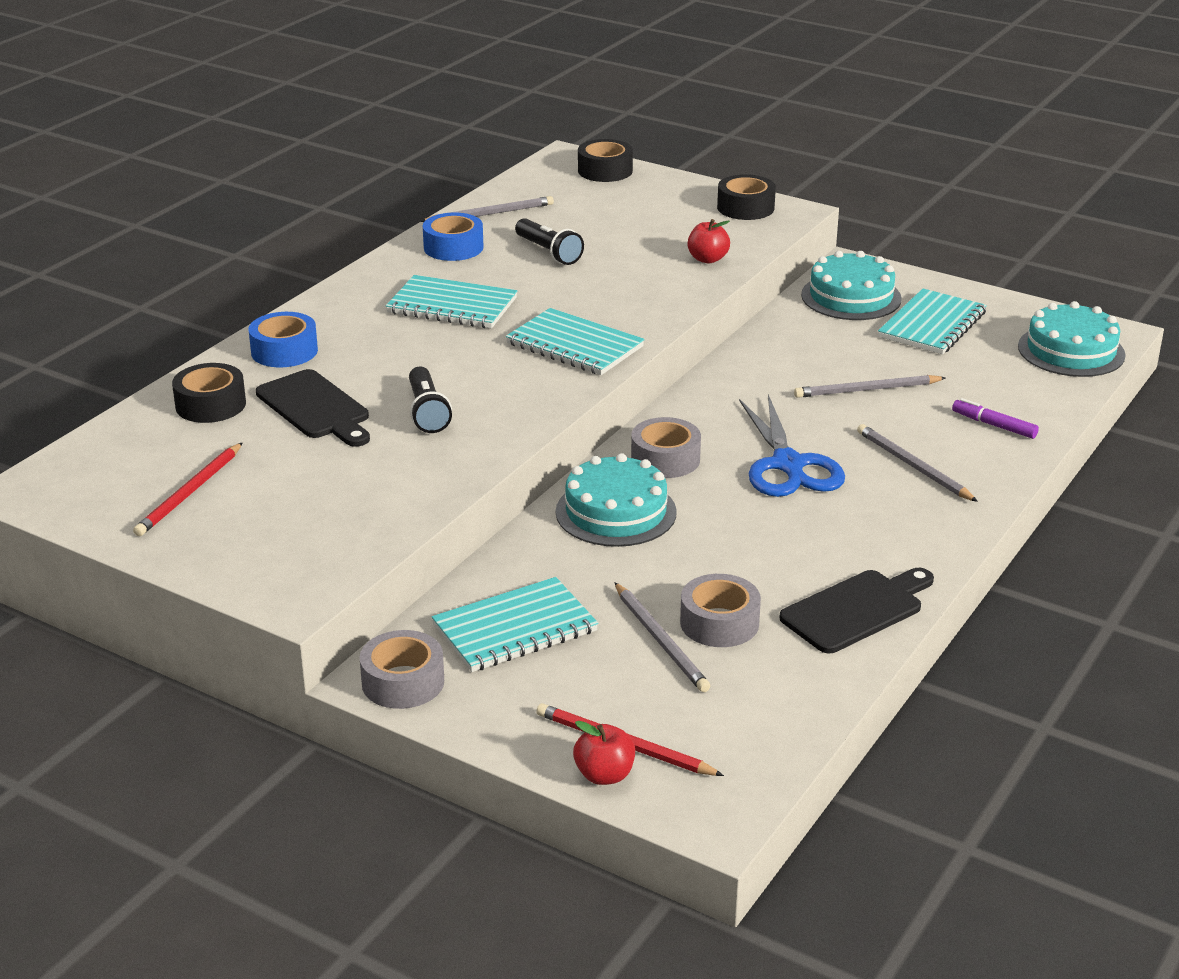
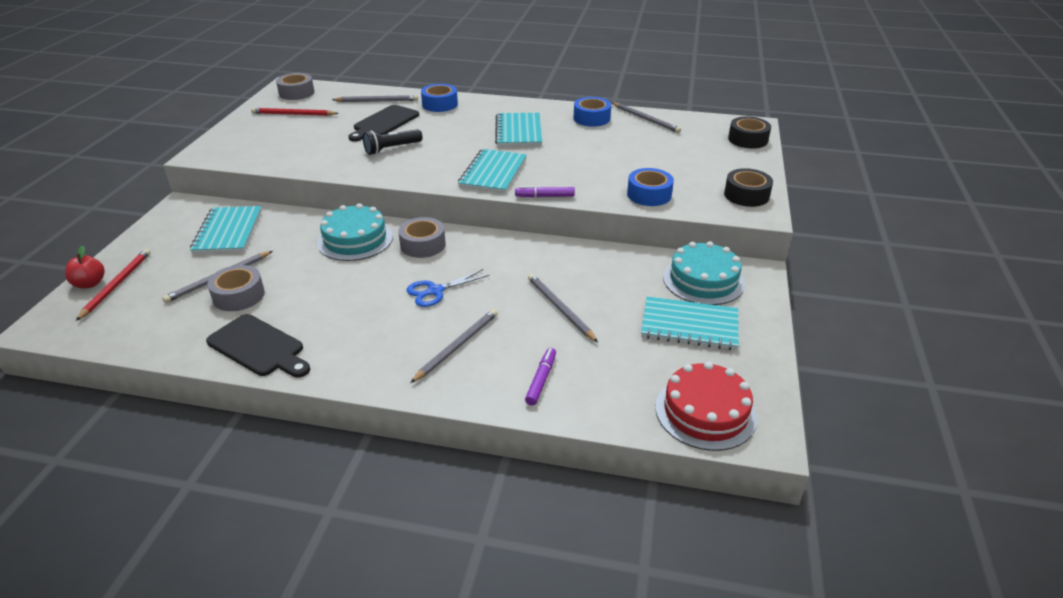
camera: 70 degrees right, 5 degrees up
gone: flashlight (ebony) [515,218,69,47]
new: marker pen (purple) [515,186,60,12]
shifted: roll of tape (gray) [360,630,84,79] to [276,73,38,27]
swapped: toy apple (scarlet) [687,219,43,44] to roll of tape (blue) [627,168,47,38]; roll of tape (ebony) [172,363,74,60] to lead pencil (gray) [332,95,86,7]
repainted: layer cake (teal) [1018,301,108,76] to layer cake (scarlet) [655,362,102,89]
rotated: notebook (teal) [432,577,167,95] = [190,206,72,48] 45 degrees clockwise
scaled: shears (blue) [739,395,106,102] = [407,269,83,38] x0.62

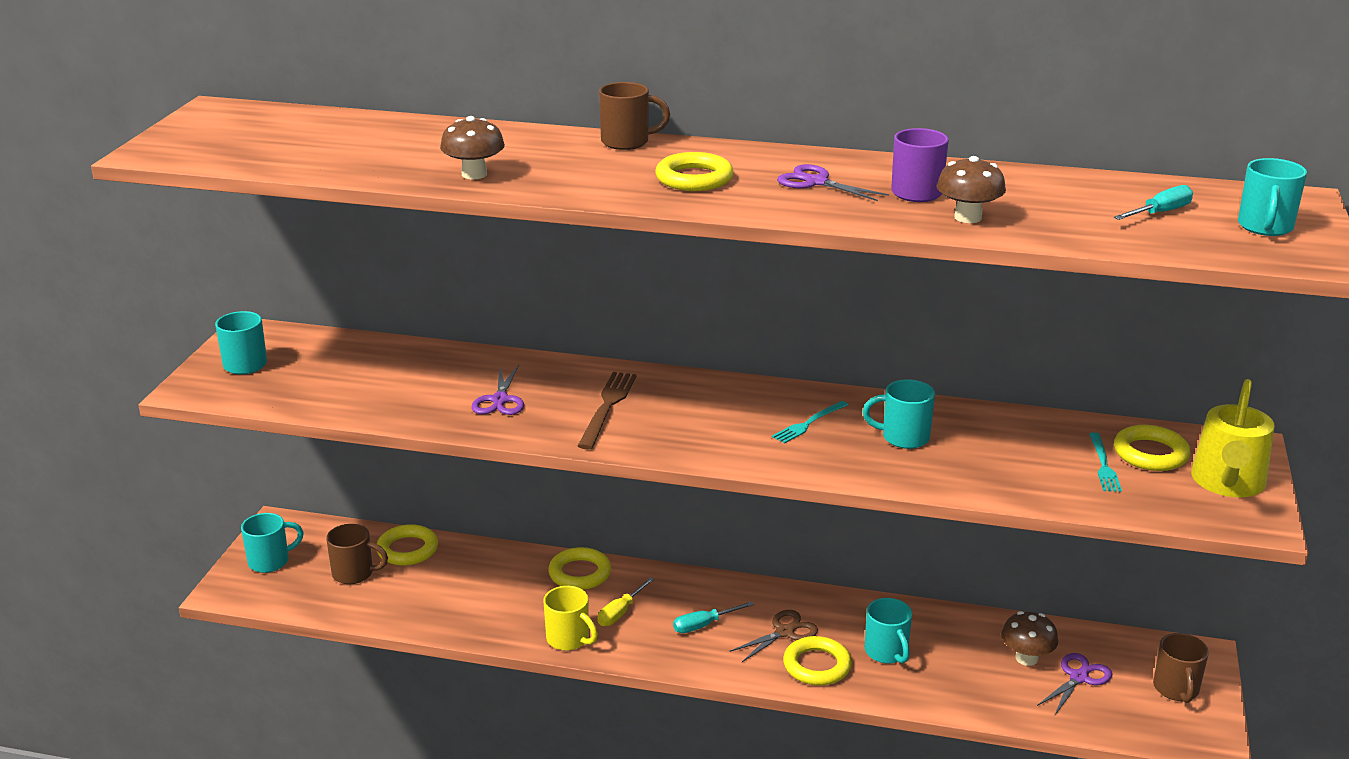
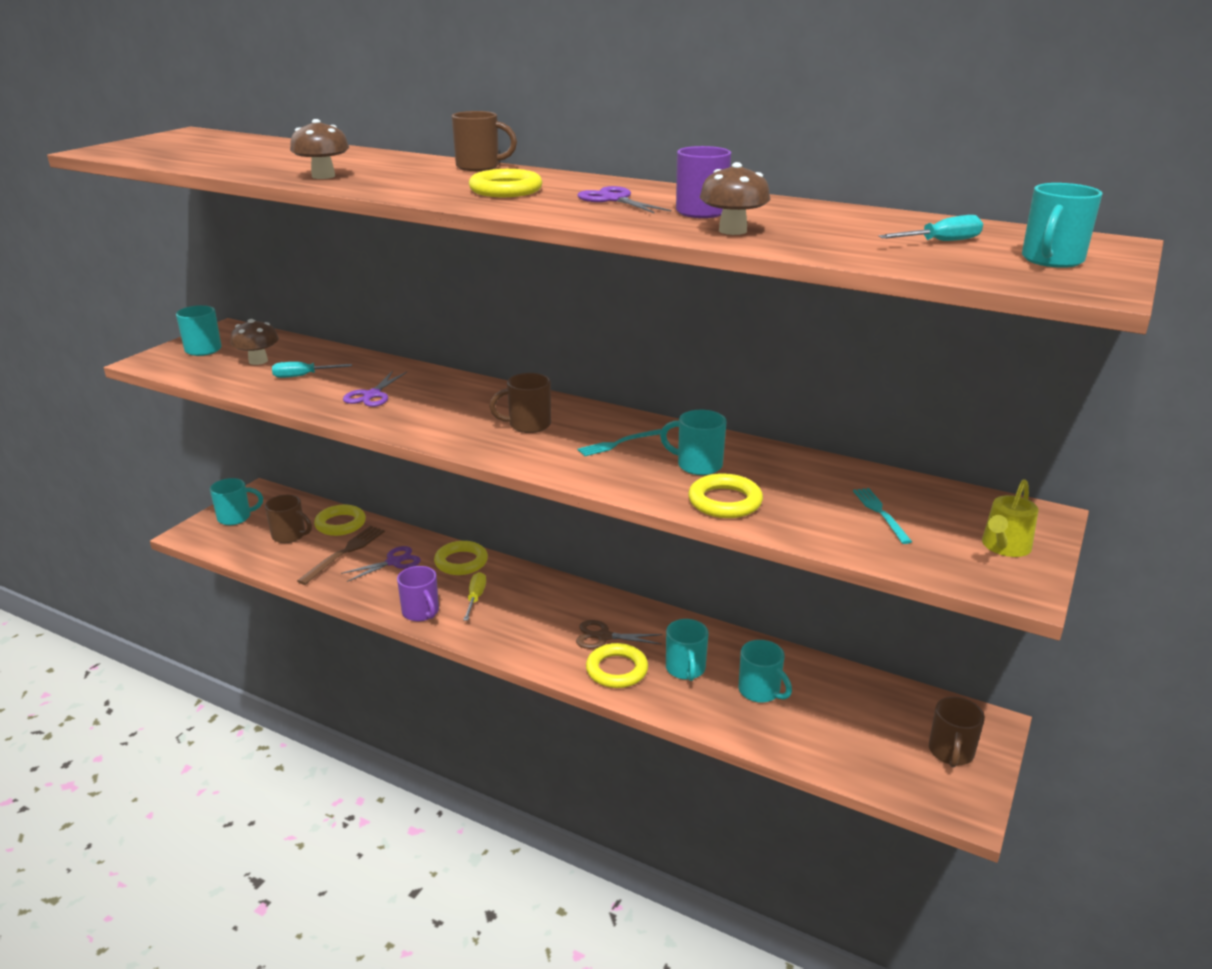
camera: 15 degrees right, 0 degrees up
new: tea mug (brown) [489,373,62,60]; tea mug (teal) [739,640,53,63]
shifted: fork (brown) [578,372,59,78] to [297,526,88,59]; torus (bright yellow) [1114,425,76,46] to [688,473,75,45]; screwdriver (teal) [673,601,81,32] to [272,362,80,16]; fungus (brown) [1001,611,57,55] to [230,319,49,46]; shears (purple) [1037,653,75,62] to [341,546,80,36]
repainted: tea mug (bright yellow) [544,586,54,65] to tea mug (purple) [397,566,42,55]
rotated: fork (teal) [1089,432,33,60] = [853,488,59,56] 150 degrees clockwise; screwdriver (bright yellow) [598,577,56,49] = [463,572,23,49] 135 degrees clockwise; shears (brown) [729,610,89,52] = [576,620,87,29] 150 degrees counterclockwise
scaled: watering pot (bright yellow) [1191,379,84,118] = [982,479,57,78] x0.63

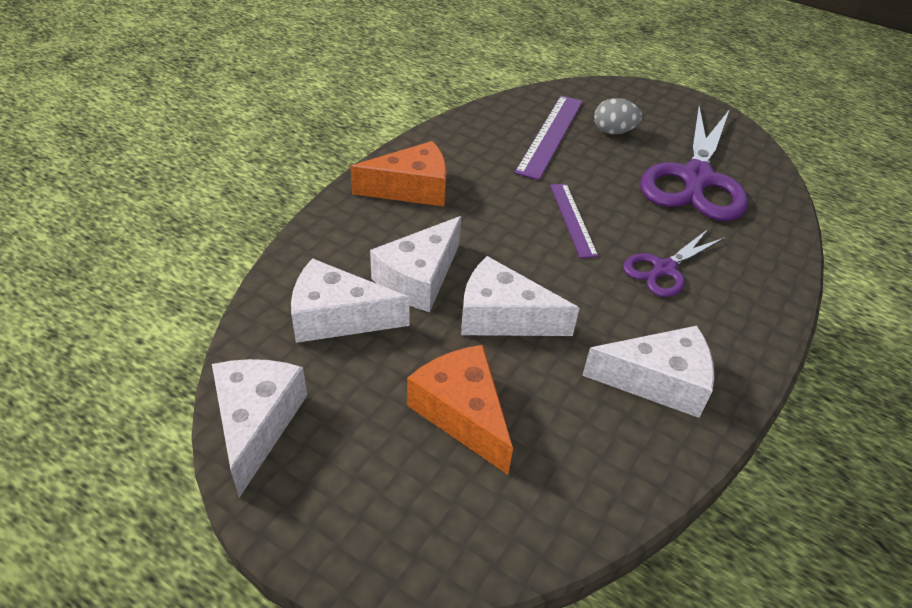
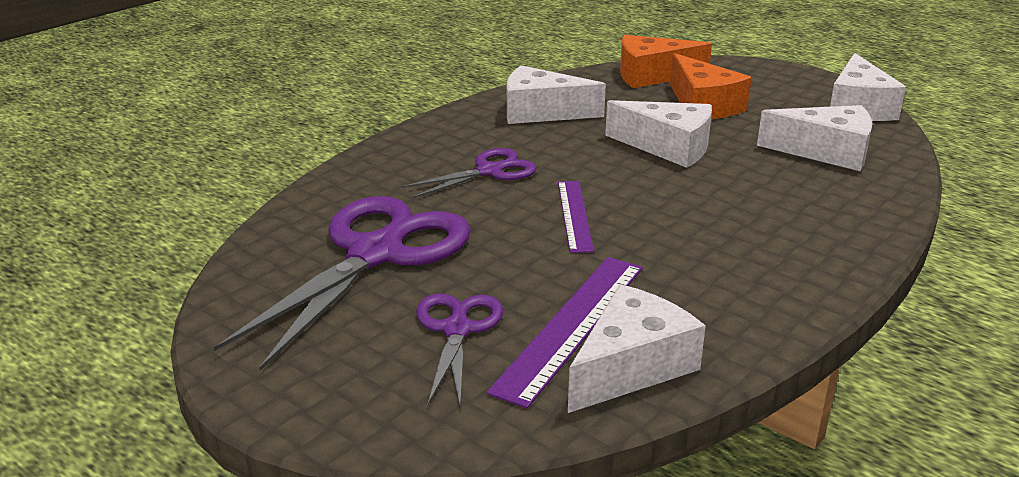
camera: 170 degrees left, 15 degrees down
shifted: cheese (bright orange) [350,141,97,66] to [620,35,92,53]; cheese (pure white) [370,216,91,96] to [568,284,138,129]
swapped: egg shape (gray) [594,98,48,36] to shears (purple) [416,293,87,112]

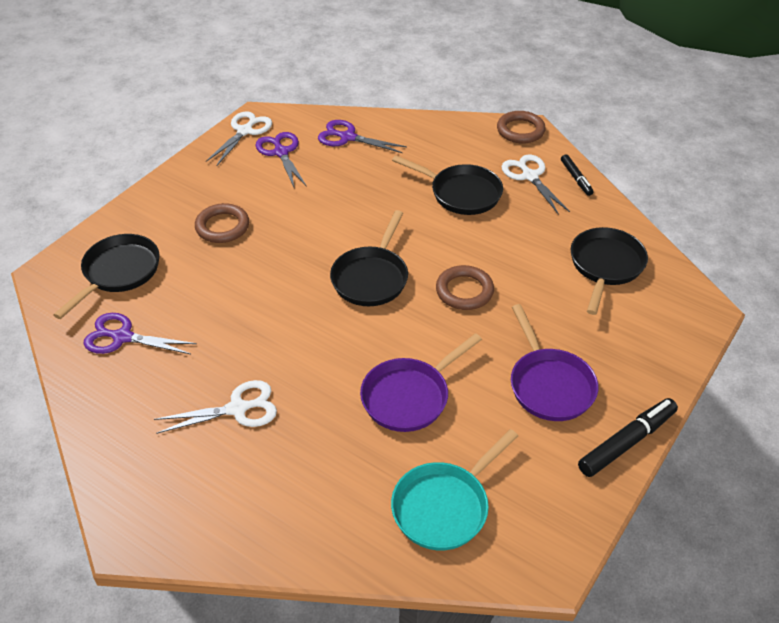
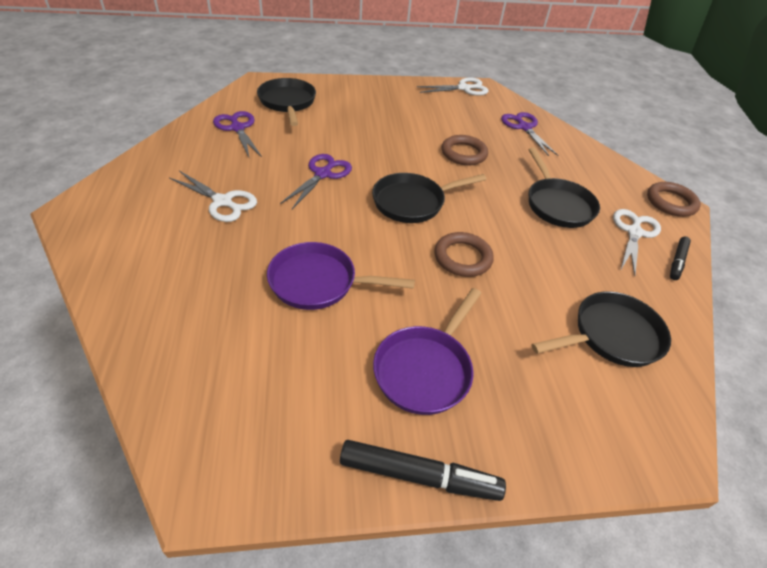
camera: 45 degrees right, 0 degrees up
gone: frying pan (teal) [391,429,127,121]
shifted: shears (purple) [255,132,52,57] to [280,154,72,55]; torus (brown) [195,203,54,40] to [442,135,46,30]
rotated: frying pan (ebony) [53,234,107,85] = [257,78,59,48] 90 degrees counterclockwise

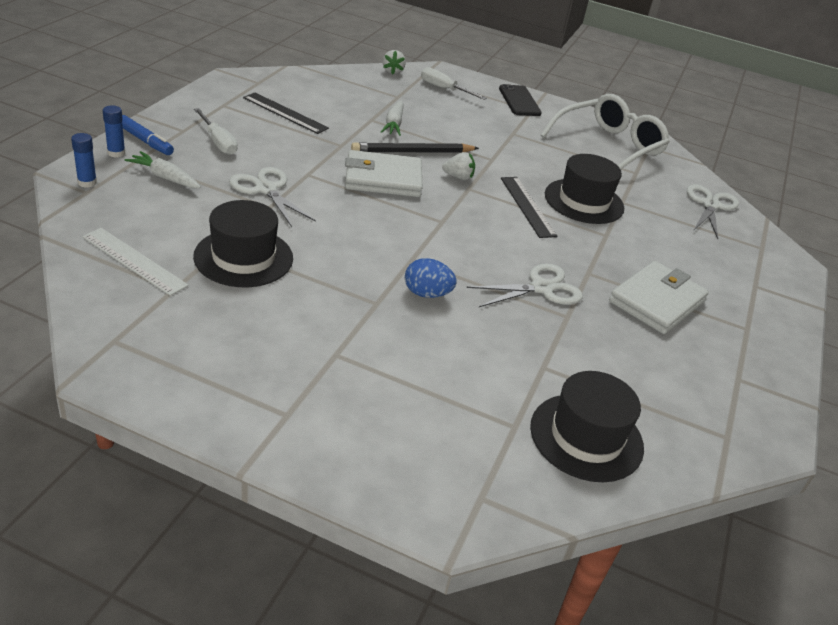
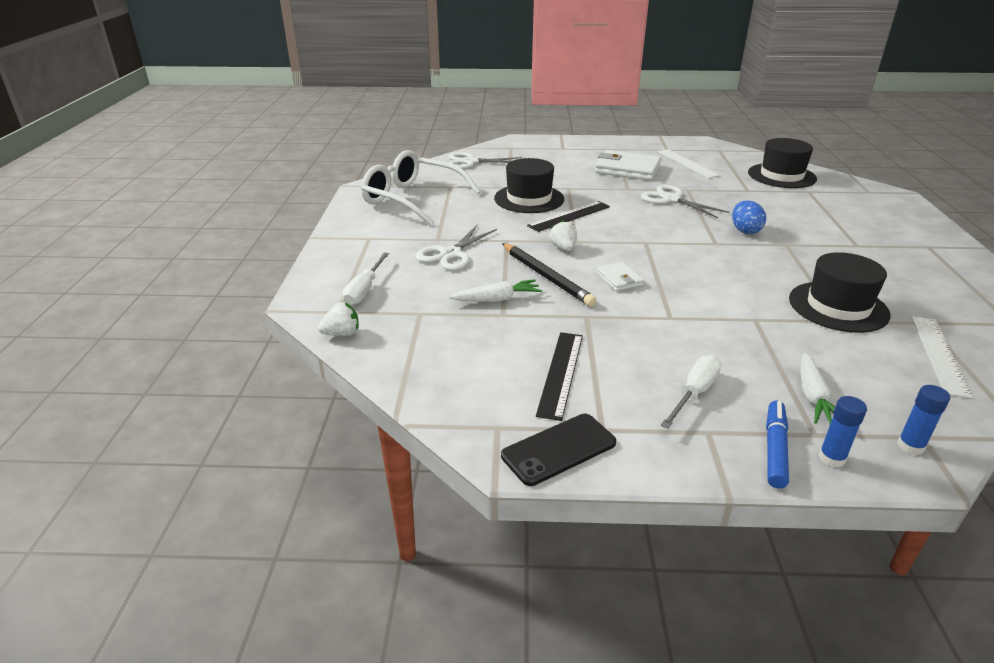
camera: 105 degrees left, 5 degrees down
new: measuring stick (pure white) [657,149,64,29]
shifted: smartphone (ebony) [499,84,43,32] to [501,414,115,72]; shears (pure white) [229,167,87,60] to [416,225,81,45]
scaled: billfold (pure white) [345,150,78,47] = [596,262,48,29] x0.51

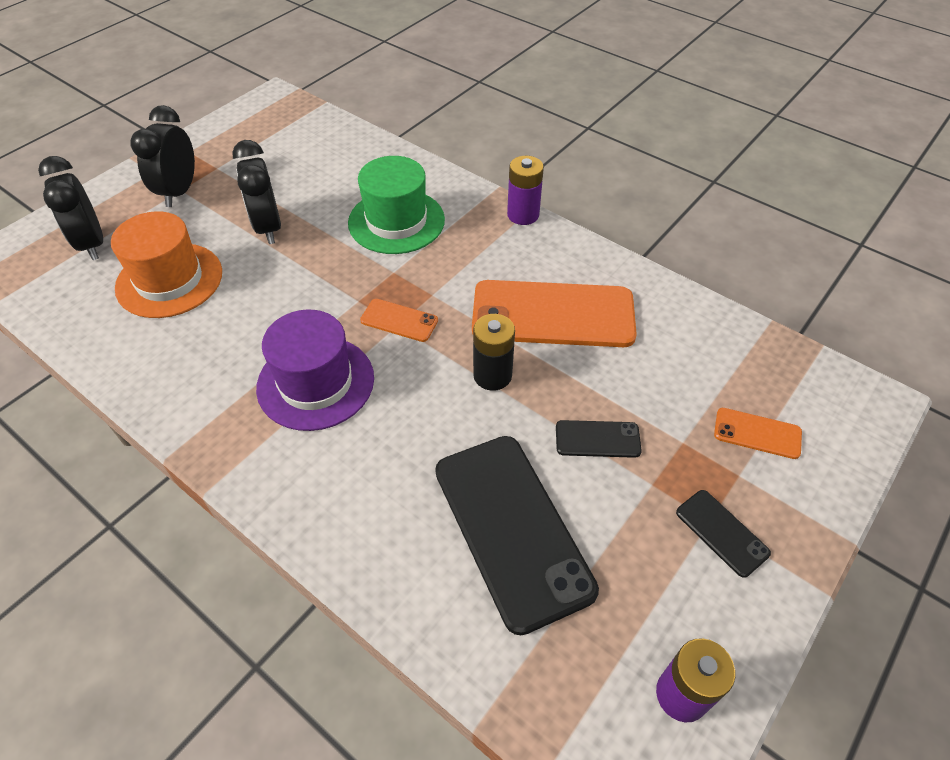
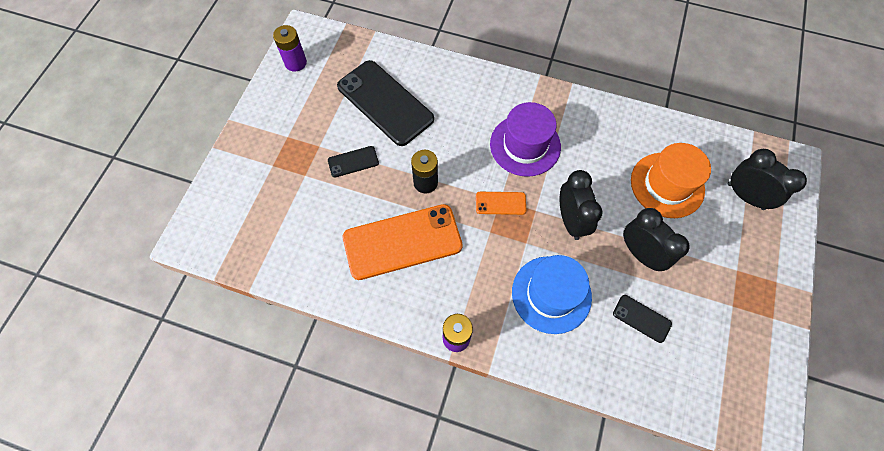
camera: 160 degrees right, 15 degrees up
gone: smartphone (bright orange) [714,408,88,51]
shifted: bedside clock (ebony) [131,105,64,102] to [560,170,43,70]; smartphone (ebony) [676,490,95,88] to [613,295,59,48]
repainted: hat (emerald) [348,156,97,98] to hat (blue) [512,255,80,79]

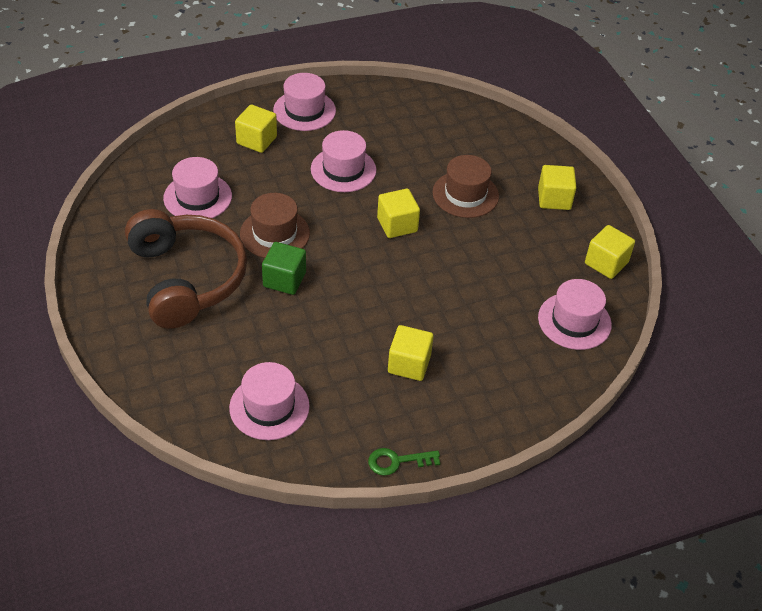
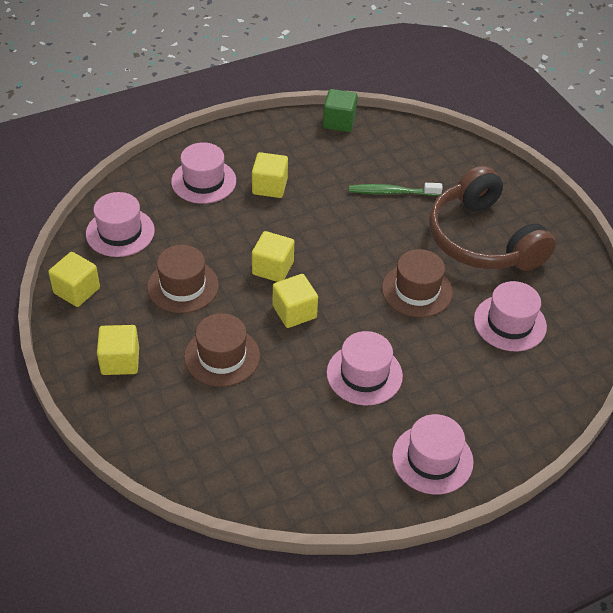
camera: 175 degrees right, 0 degrees up
gone: latchkey (emerald) [368,448,72,28]
new: tooth brush (emerald) [349,183,94,13]; hat (brown) [147,245,72,68]
shifted: cube (bright yellow) [235,105,42,48] to [252,231,42,51]; cube (emerald) [262,242,44,53] to [323,89,35,43]; hat (pink) [229,362,81,78] to [171,142,65,62]

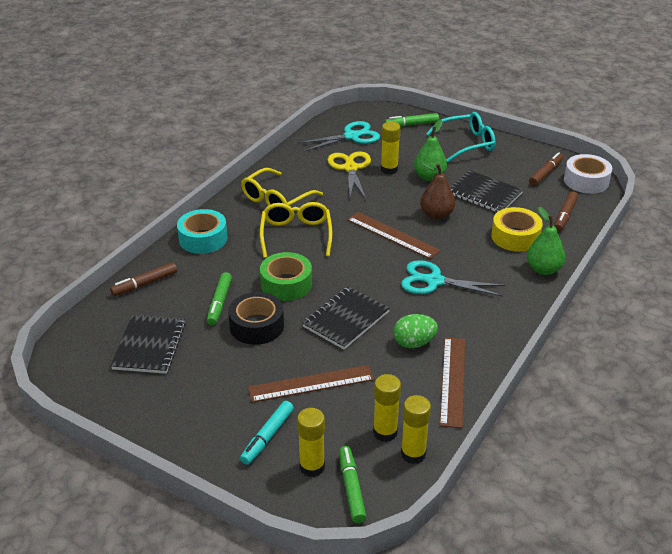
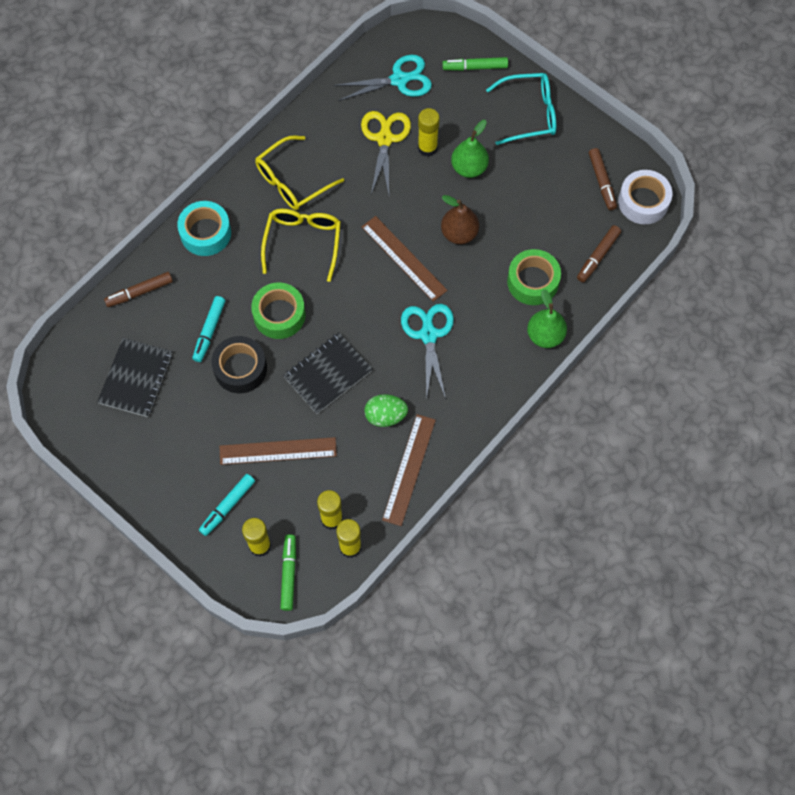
camera: 10 degrees right, 30 degrees up
gone: notebook (ebony) [450,170,73,43]
repainted: roll of tape (bright yellow) [491,207,52,45] to roll of tape (emerald) [507,249,54,56]; marker pen (emerald) [207,272,25,53] to marker pen (teal) [192,296,33,66]
rotated: marker pen (brown) [529,152,34,34] = [589,148,28,62] 120 degrees clockwise; shears (teal) [401,260,104,37] = [401,304,53,97] 60 degrees clockwise

